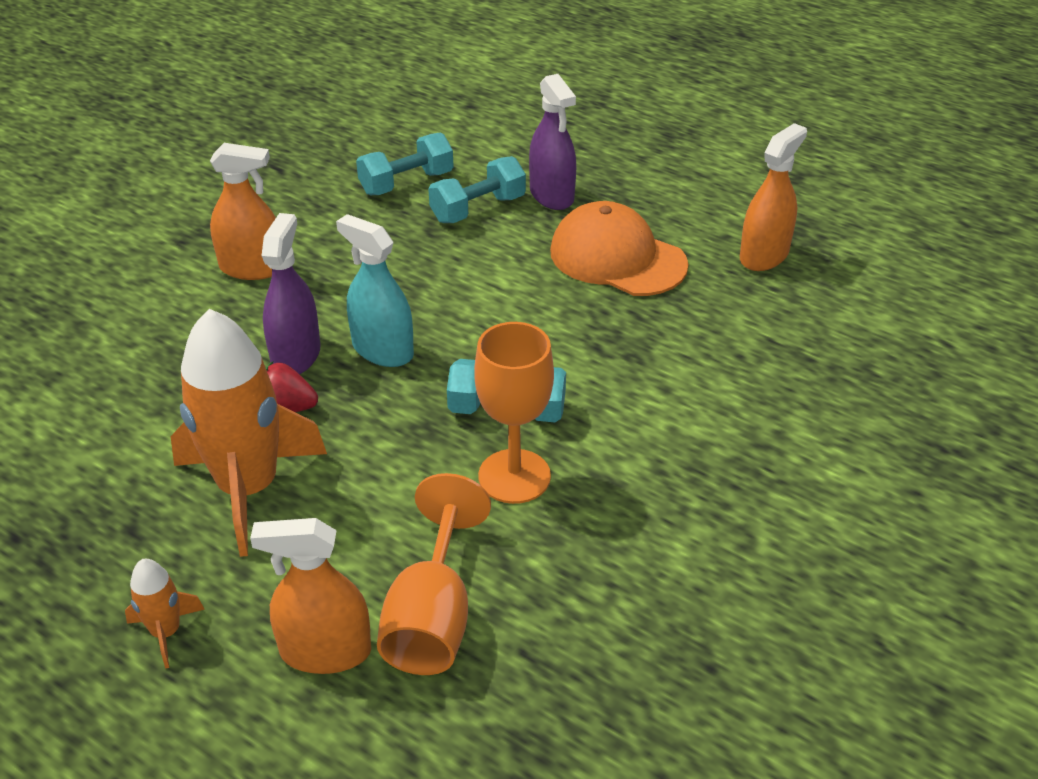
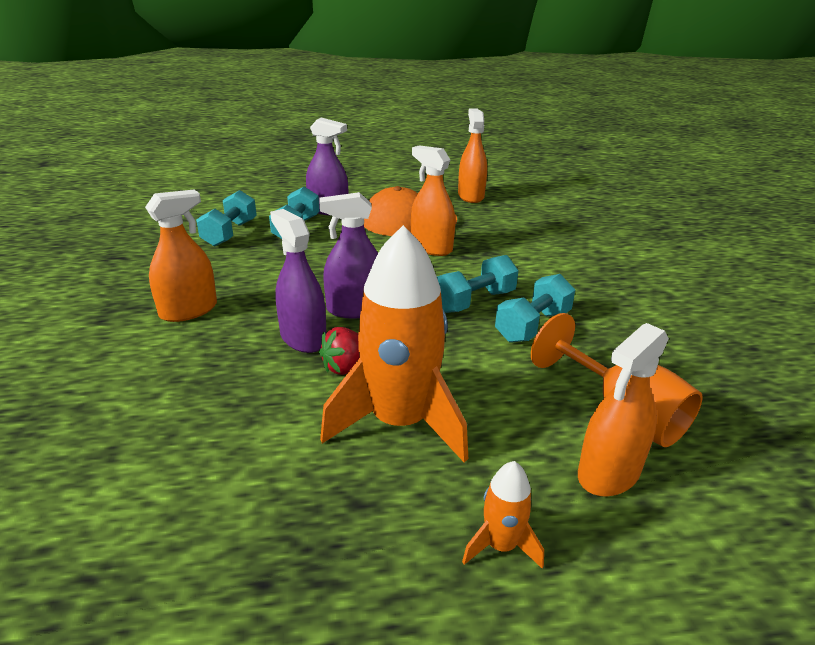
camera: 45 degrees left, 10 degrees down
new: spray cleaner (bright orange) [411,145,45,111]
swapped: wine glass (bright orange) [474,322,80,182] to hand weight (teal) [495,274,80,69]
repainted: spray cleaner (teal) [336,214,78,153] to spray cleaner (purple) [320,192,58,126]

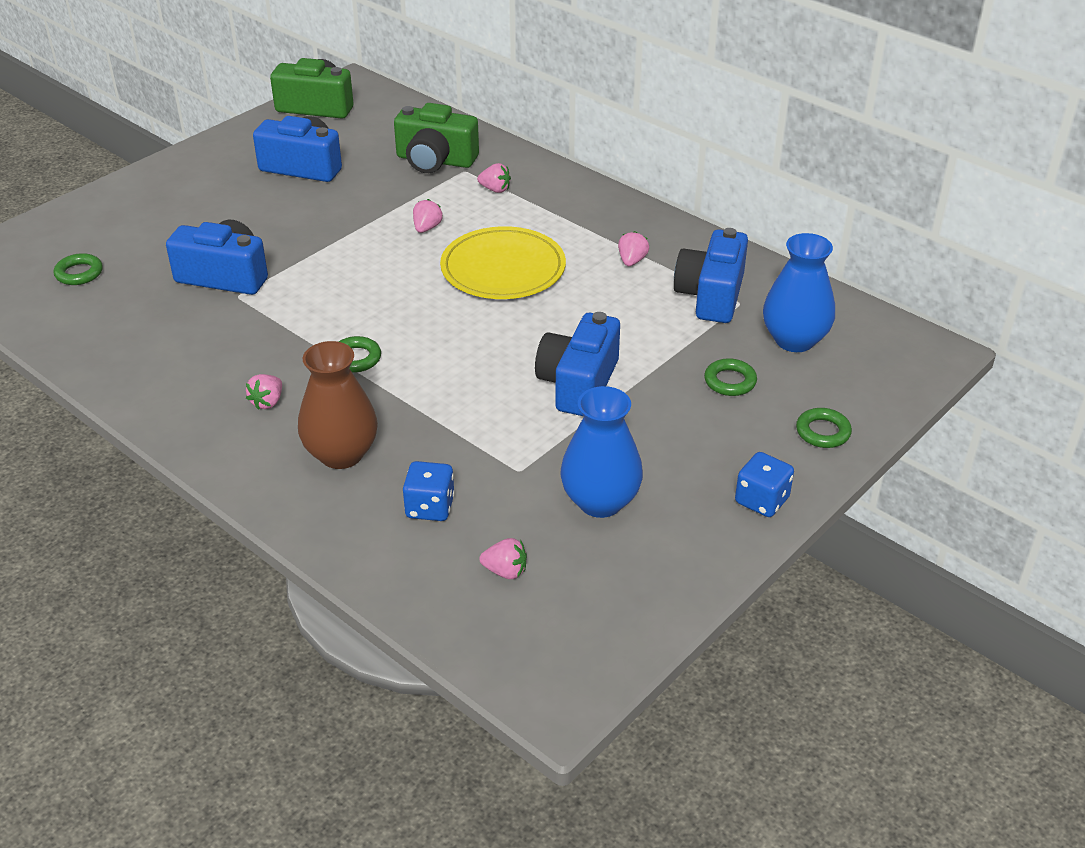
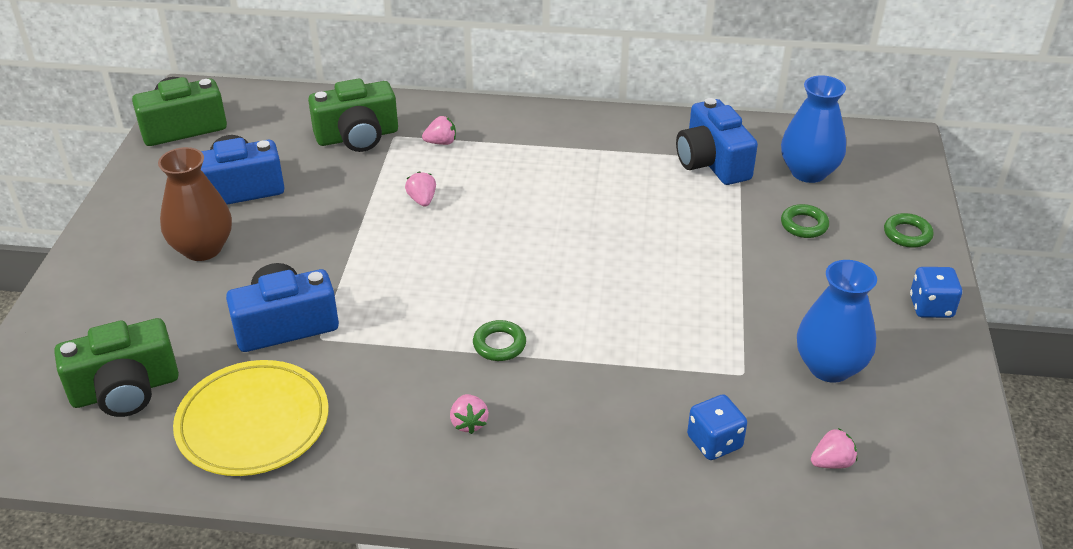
camera: 35 degrees left, 0 degrees up
gone: berry (pink) [618,231,31,35]; photo camera (blue) [535,312,85,104]
shifted: flat dish (bright yellow) [440,226,126,73] to [173,360,155,116]; flower vase (brown) [298,341,80,128] to [158,147,74,114]
swapped: torus (emerald) [54,253,49,32] to photo camera (emerald) [54,318,125,99]

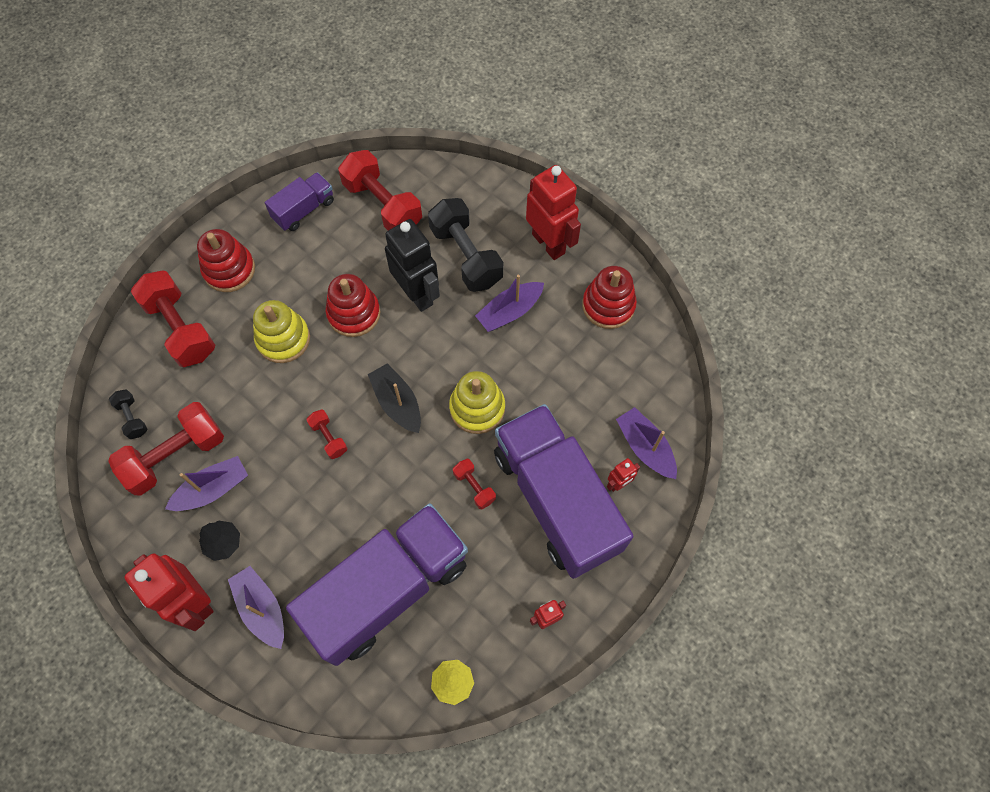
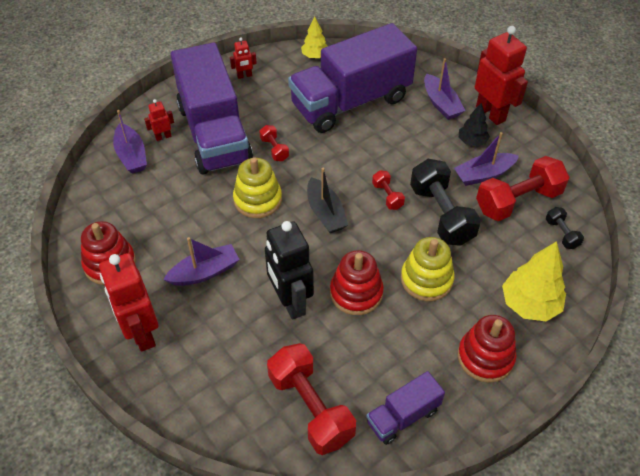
camera: 170 degrees left, 15 degrees down
shifted: hand weight (ebony) [428,198,75,94] to [410,159,71,87]
swapped: hand weight (scarlet) [131,270,84,97] to fir tree (bright yellow) [502,241,64,80]

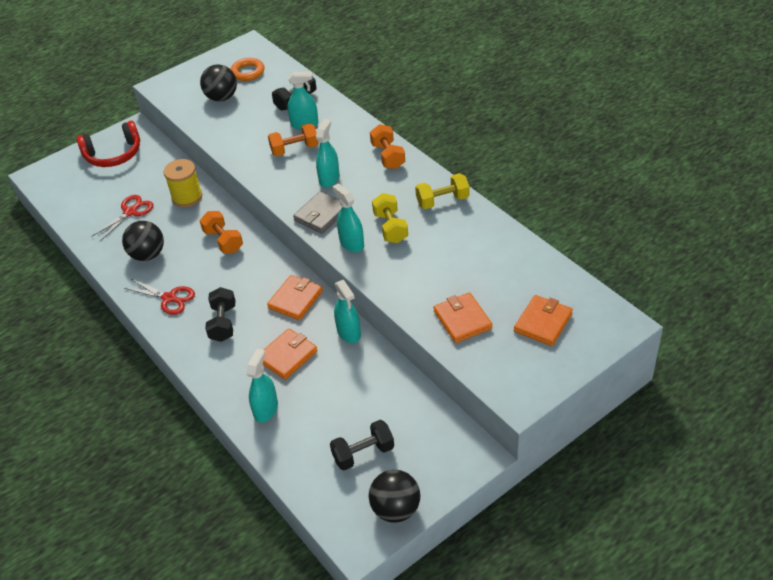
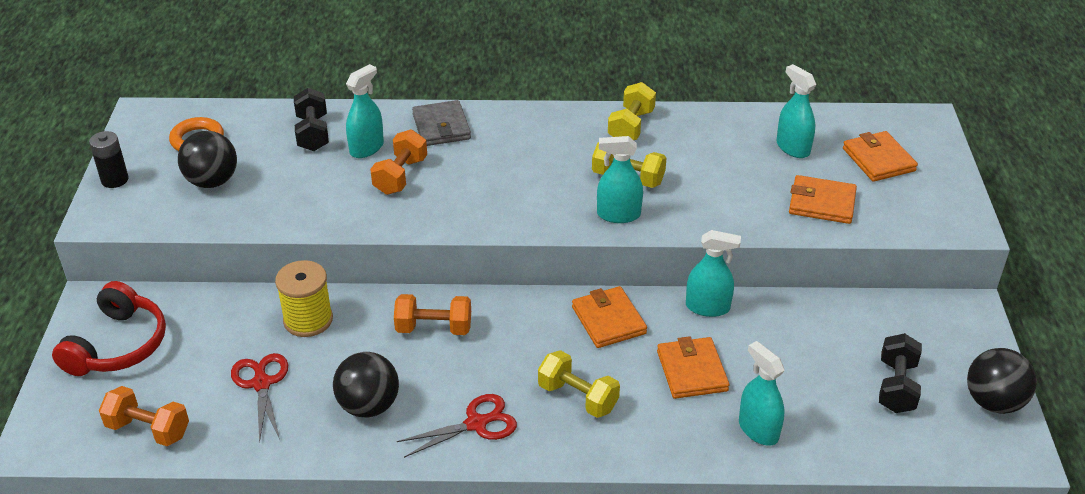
camera: 55 degrees left, 5 degrees down
new: power cell (ebony) [89,131,40,57]
shifted: spray cleaner (teal) [316,119,24,69] to [776,64,40,94]; hand weight (bright orange) [370,124,35,45] to [99,386,90,60]; billfold (gray) [293,191,49,43] to [412,100,59,46]
repainted: hand weight (ebony) [205,287,30,55] to hand weight (bright yellow) [538,350,82,68]

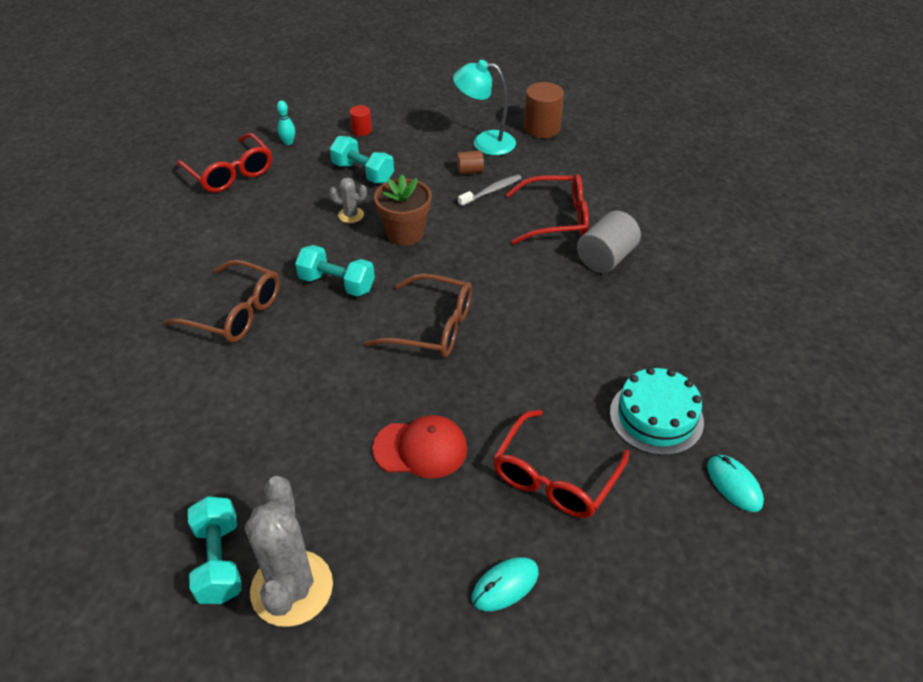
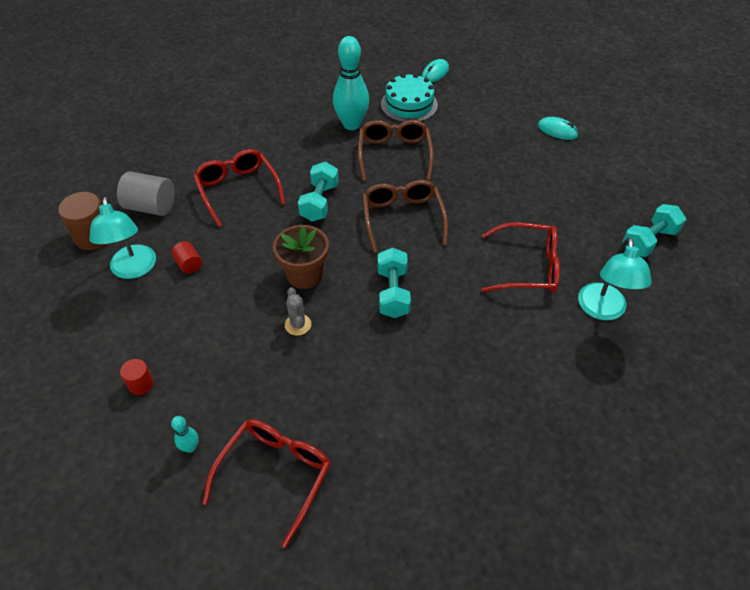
camera: 115 degrees left, 5 degrees up
gone: tooth brush (gray) [458,175,64,32]; peaked cap (scarlet) [372,415,95,63]; prickly plant (gray) [245,476,88,151]
new: skittle (teal) [333,36,36,94]; desk lamp (teal) [578,237,74,83]
shifted: hand weight (teal) [330,136,64,47] to [298,162,41,59]; solid cylinder (gray) [577,211,64,62] to [117,171,58,45]; eyeglasses (brown) [163,260,117,83] to [358,120,76,61]; eyeglasses (scarlet) [493,410,136,108] to [481,222,79,71]
repainted: solid cylinder (brown) [457,150,27,24] to solid cylinder (scarlet) [172,241,30,33]

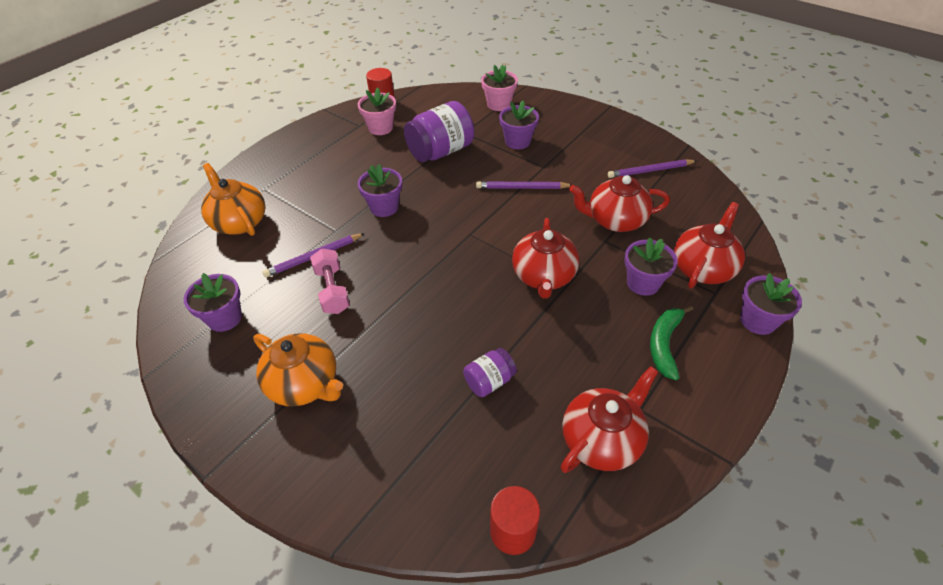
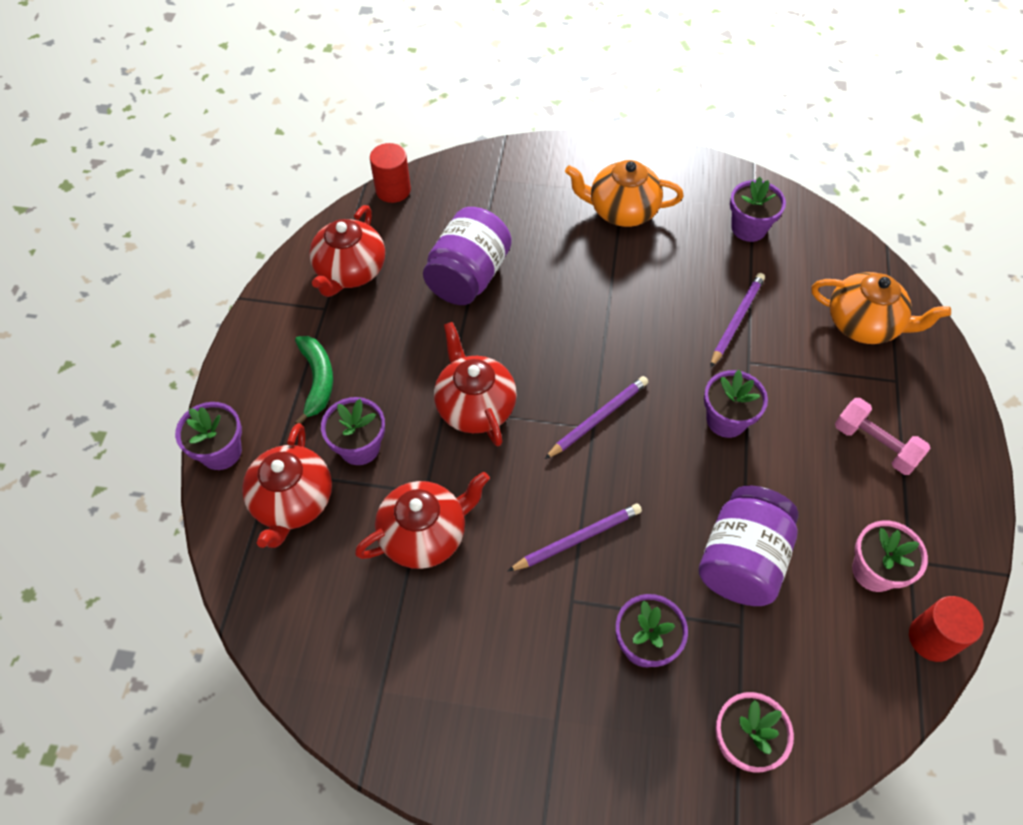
camera: 150 degrees right, 10 degrees up
shifted: lead pencil (purple) [608,159,88,19] to [545,376,103,83]; hand weight (pink) [310,248,40,66] to [835,398,96,77]
scaled: jam jar (purple) [463,348,54,49] = [423,207,89,98] x1.87

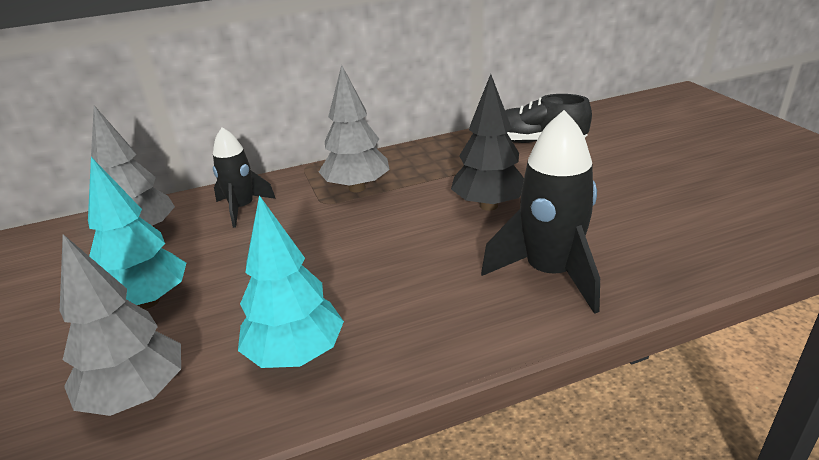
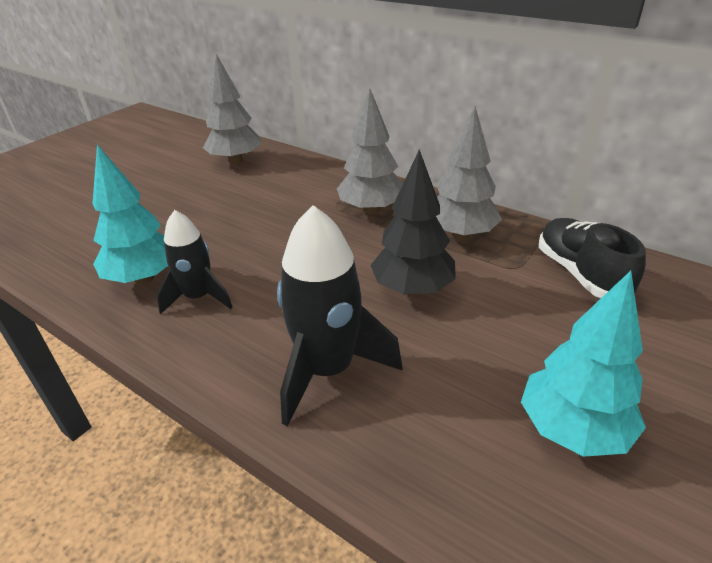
camera: 55 degrees right, 5 degrees up
shifted: toy rocket (ebony) [213,127,63,101] to [157,210,75,104]; fir tree (teal) [88,157,98,152] to [521,271,125,186]; fir tree (gray) [60,234,121,182] to [436,106,66,134]

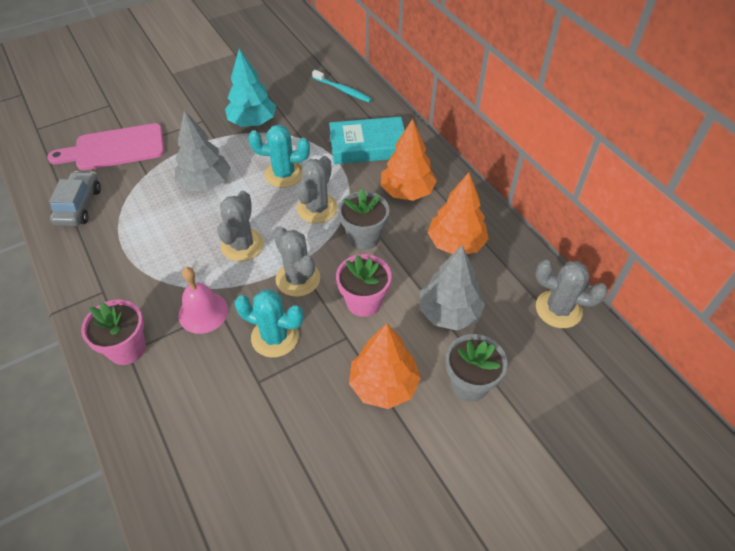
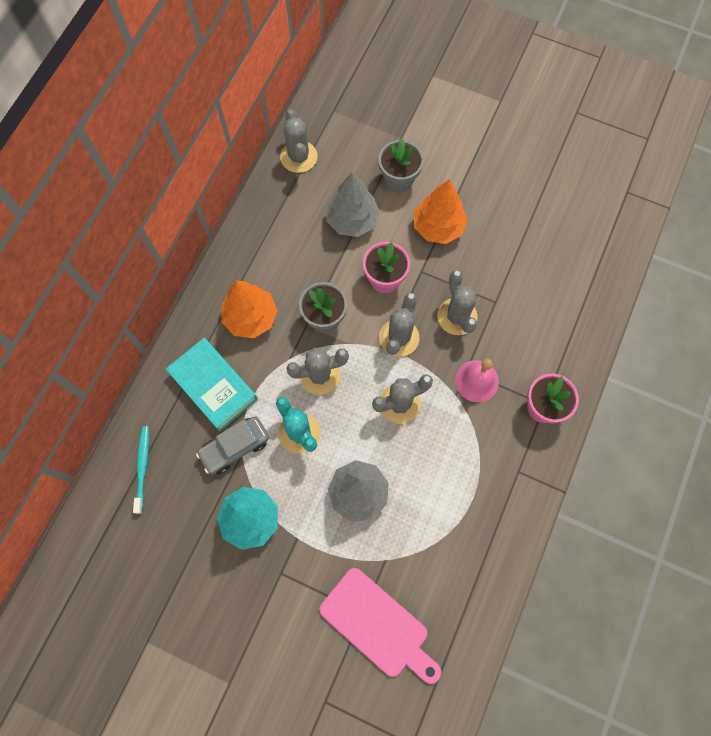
camera: 125 degrees left, 20 degrees up
gone: fir tree (bright orange) [428,172,61,82]
shifted: automobile (gray) [49,171,52,55] to [196,416,73,58]
repainted: prickly plant (teal) [234,290,70,68] to prickly plant (gray) [437,270,41,65]

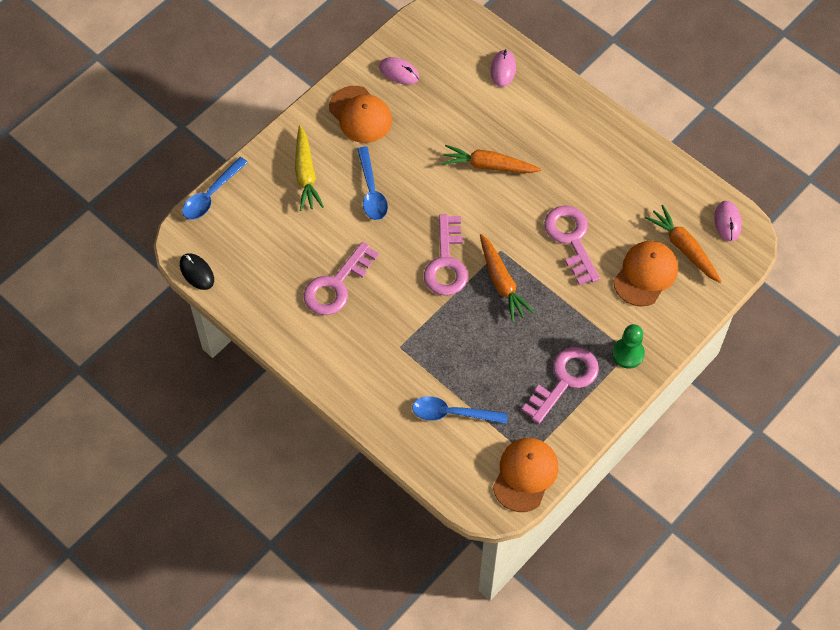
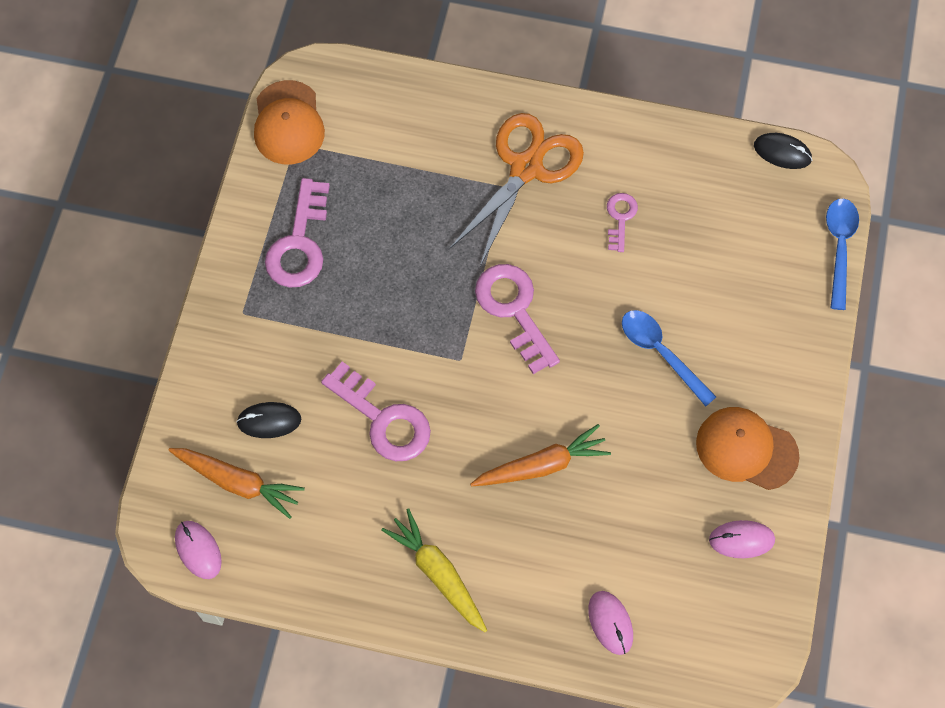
camera: 150 degrees right, 5 degrees up
gone: root vegetable (bright orange) [480,234,55,88]; game pawn (emerald) [612,324,33,45]; teaspoon (blue) [412,396,96,28]
new: shears (bright orange) [450,113,134,153]
shifted: root vegetable (bright yellow) [295,125,29,86] to [381,508,106,125]
swapped: peaked cap (bright orange) [614,241,64,65] to computer mouse (ebony) [236,402,65,36]
scaled: latchkey (pink) [304,242,75,73] = [607,193,31,59] x0.55

